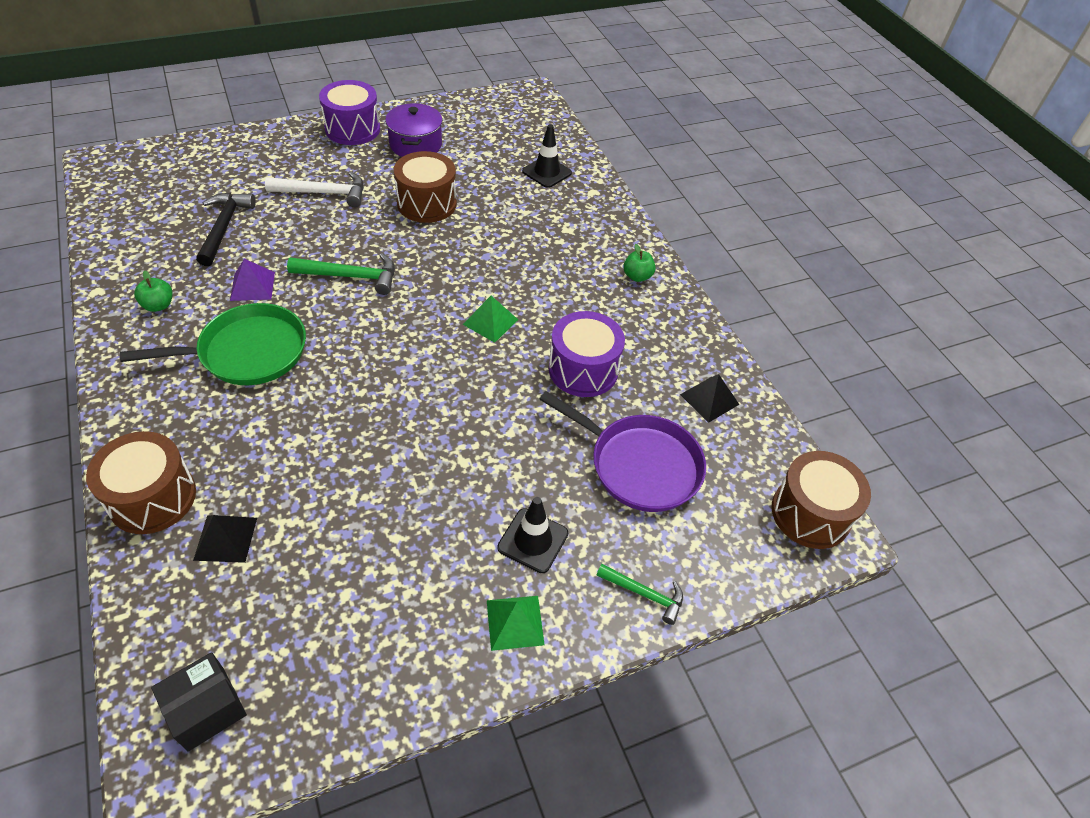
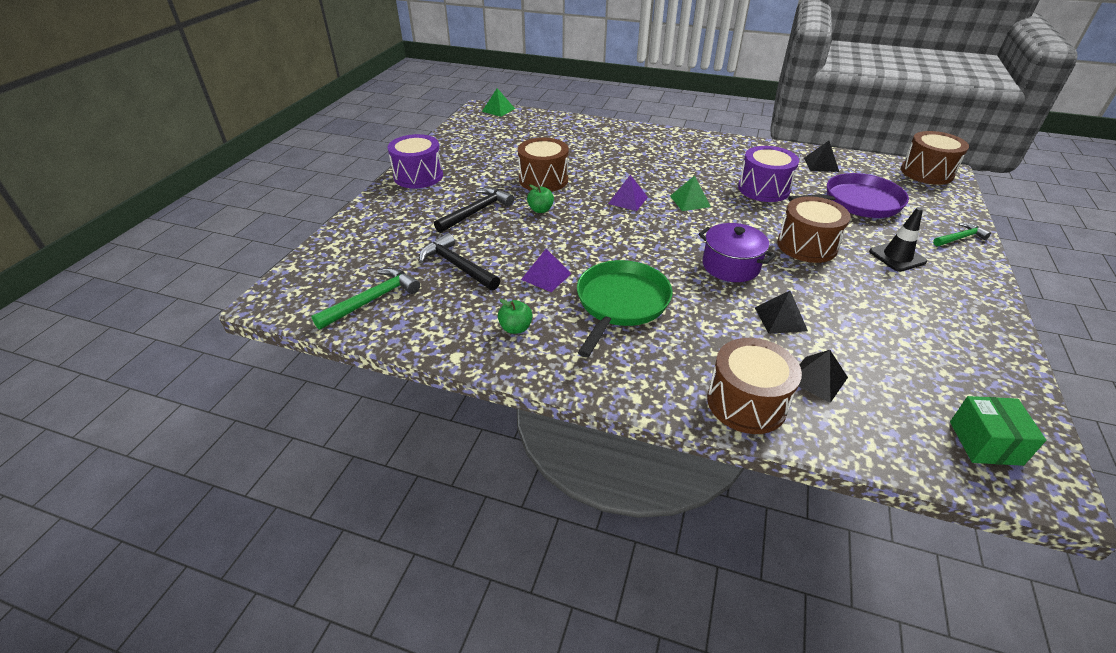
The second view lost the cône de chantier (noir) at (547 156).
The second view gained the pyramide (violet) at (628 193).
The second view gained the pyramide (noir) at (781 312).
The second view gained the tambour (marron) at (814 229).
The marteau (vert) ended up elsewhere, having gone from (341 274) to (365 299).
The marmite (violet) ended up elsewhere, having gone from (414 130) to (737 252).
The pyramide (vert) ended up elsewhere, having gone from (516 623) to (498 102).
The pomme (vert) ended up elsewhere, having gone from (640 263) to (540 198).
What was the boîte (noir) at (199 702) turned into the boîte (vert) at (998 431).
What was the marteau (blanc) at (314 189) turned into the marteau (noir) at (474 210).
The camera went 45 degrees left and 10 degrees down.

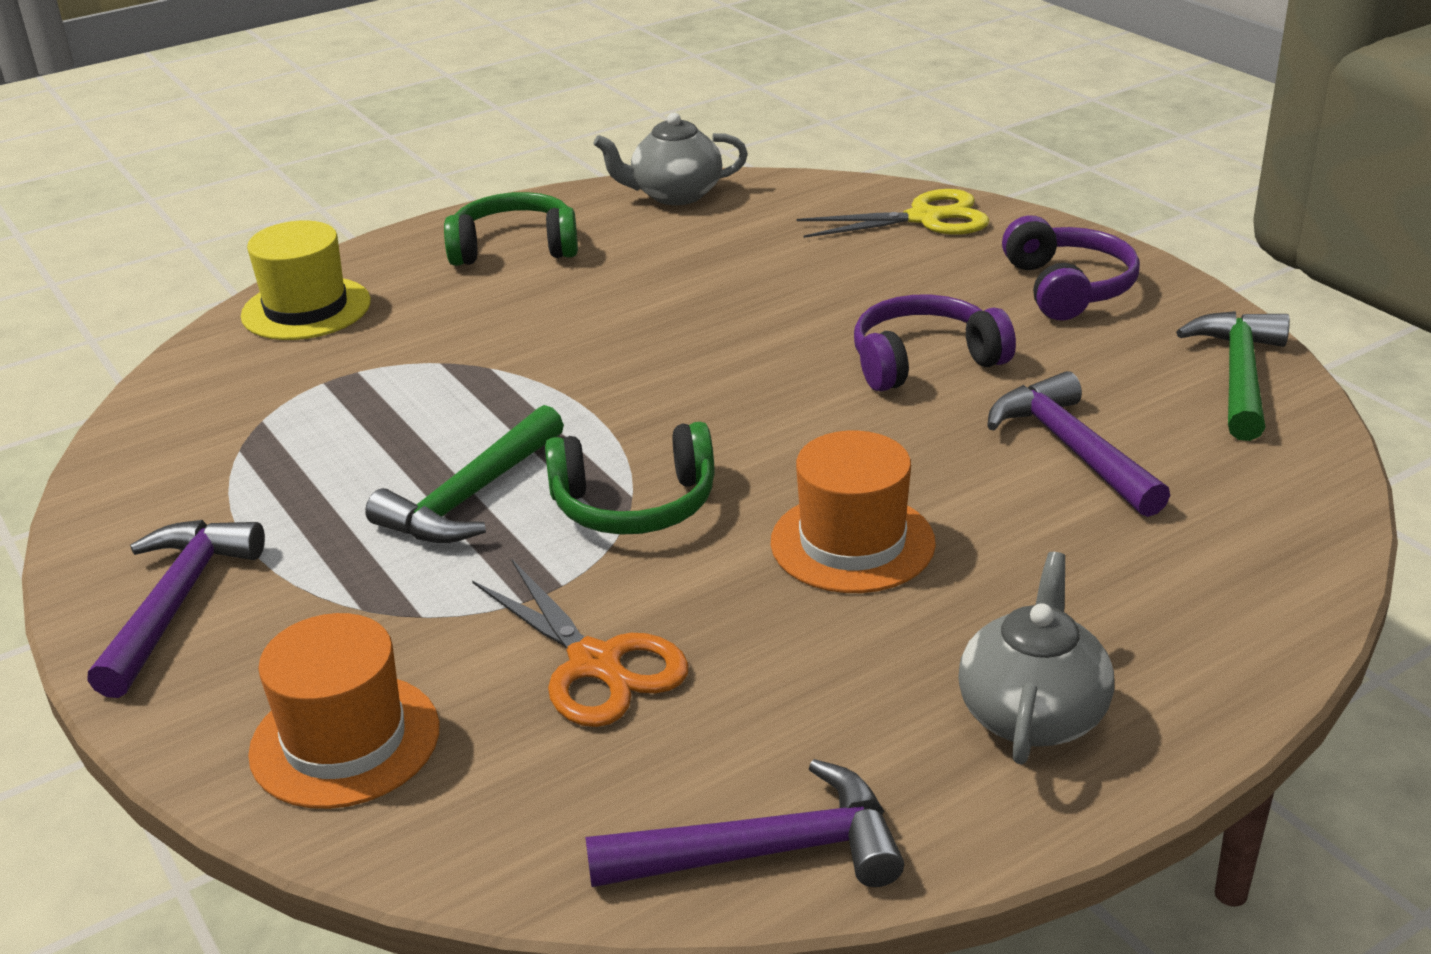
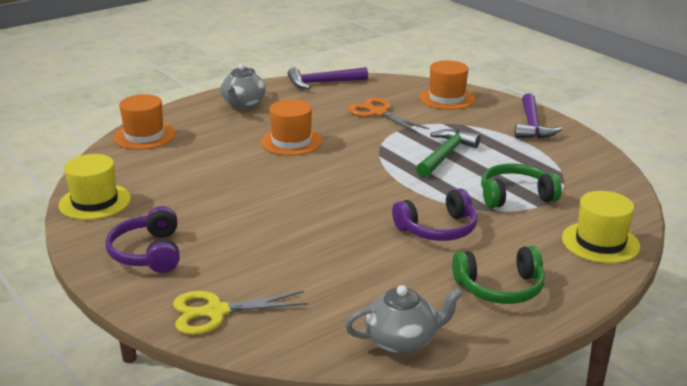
The second view lost the marteau (violet) at (1078 444).
The second view gained the chapeau (orange) at (144 121).
The casque audio (vert) ended up elsewhere, having gone from (629 478) to (521 185).
The casque audio (violet) ended up elsewhere, having gone from (935 343) to (434 214).
Where the marteau (vert) stood at (1233 376), the chapeau (jaune) came to stand at (94 187).
The camera went 175 degrees right and 5 degrees down.

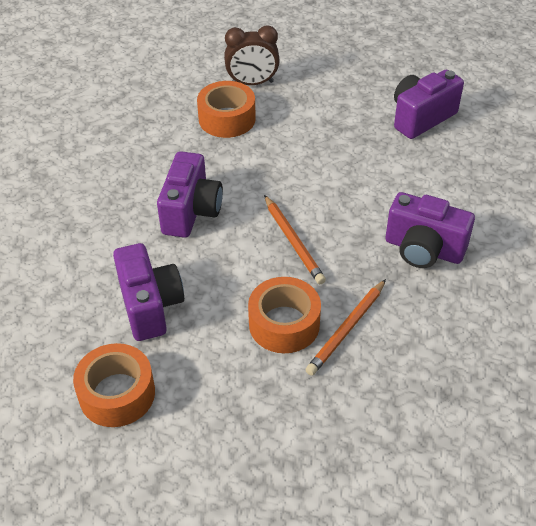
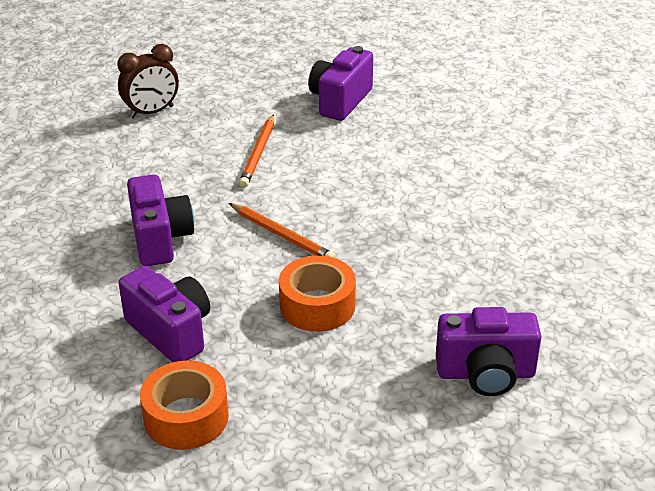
The second view lost the ruban adhésif (orange) at (226 109).
The crayon (orange) ended up elsewhere, having gone from (345 327) to (256 151).
The appareil photo (violet) ended up elsewhere, having gone from (430 230) to (488 351).
The camera went 25 degrees left and 10 degrees down.

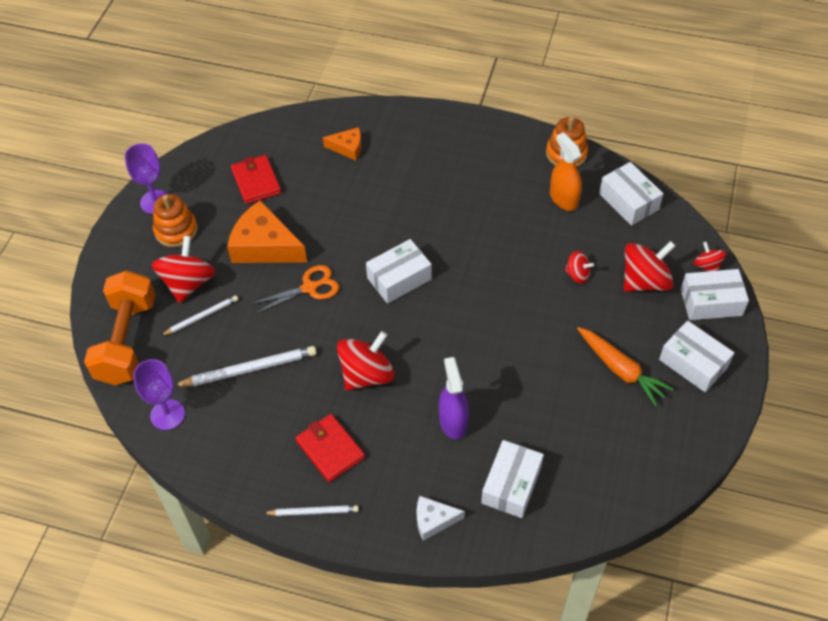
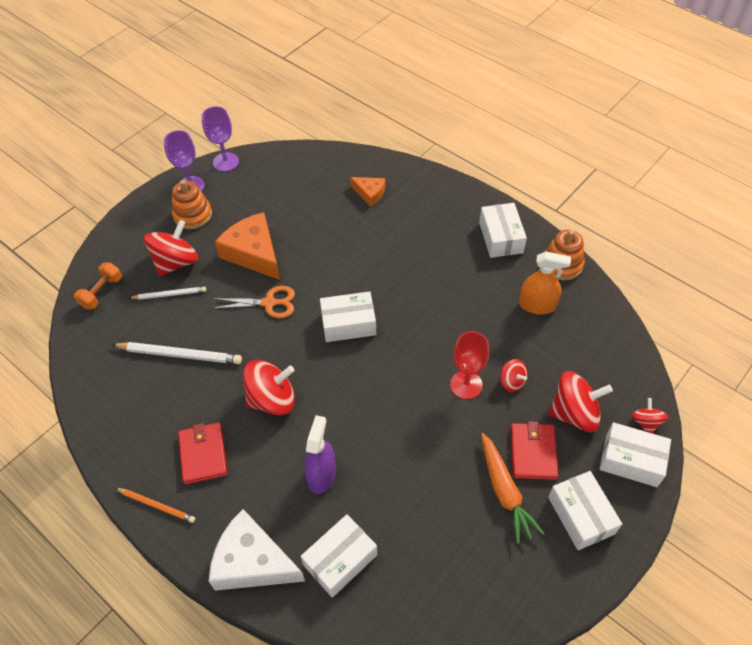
The second view gained the verre à pied (rouge) at (469 365).
The verre à pied (violet) ended up elsewhere, having gone from (159 394) to (220 139).
The portefeuille (rouge) ended up elsewhere, having gone from (256 179) to (534 450).
The boîte (blanc) ended up elsewhere, having gone from (631 194) to (503 230).
What was the crayon (blanc) at (311 510) turned into the crayon (orange) at (155 505).
The vaporisateur (orange) at (566 171) ended up facing another way, 105 degrees clockwise from before.
The size of the haltère (orange) at (120 327) changed by a factor of 0.51.
The size of the fromage (blanc) at (441 518) changed by a factor of 1.86.
The camera went 25 degrees right and 0 degrees up.

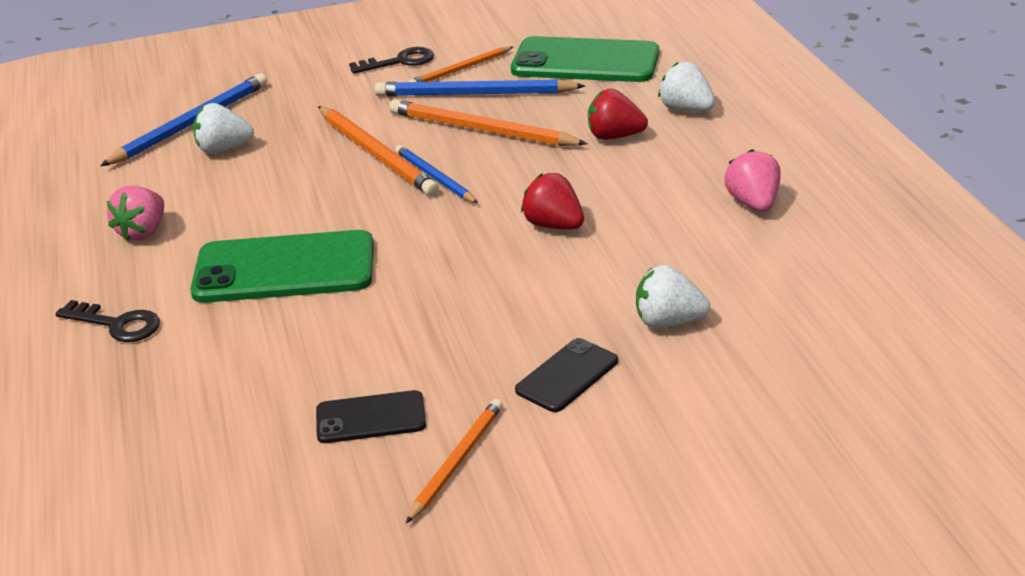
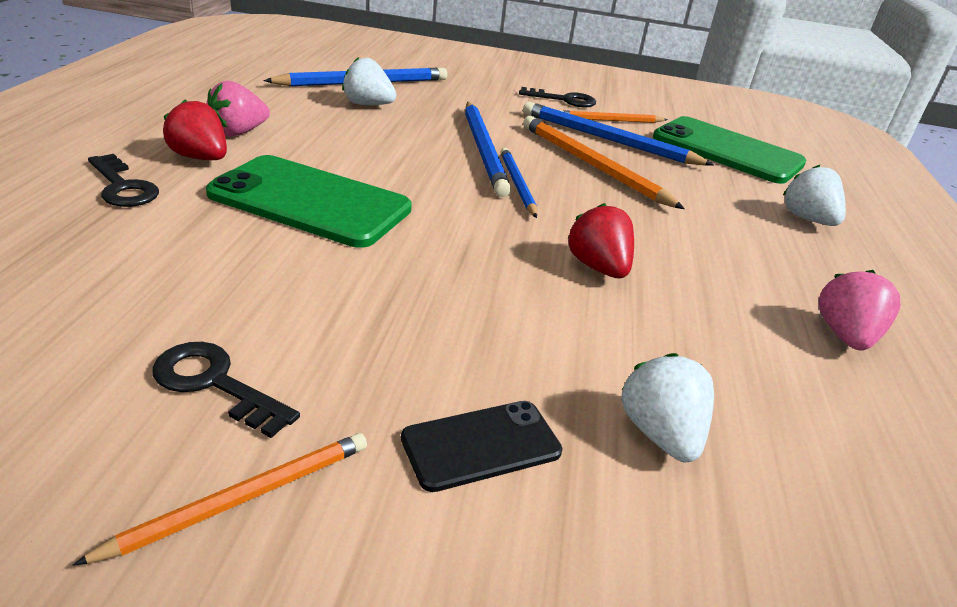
The fraise (rouge) ended up elsewhere, having gone from (618 114) to (195 129).
Where the téléphone (noir) stood at (371 416), the clé (noir) came to stand at (226 390).
What was the crayon (orange) at (378 151) turned into the crayon (bleu) at (488 149).
The fraise (blanc) at (673 296) ended up facing another way, 45 degrees clockwise from before.
The camera went 20 degrees right and 0 degrees up.

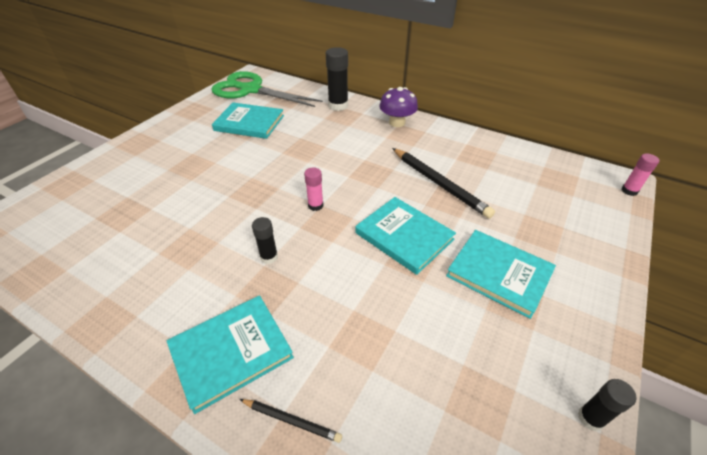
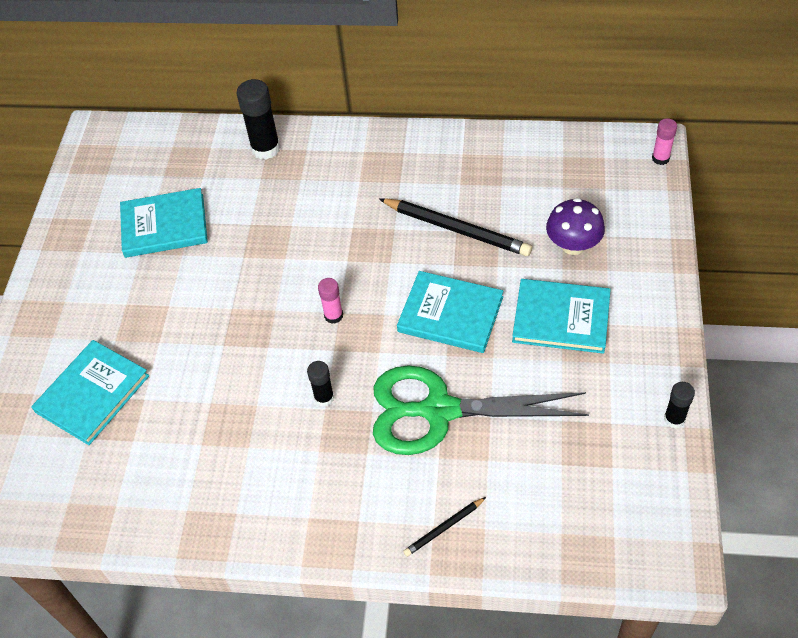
The livre (turquoise) ended up elsewhere, having gone from (230 354) to (90 392).
The ciseaux (vert) ended up elsewhere, having gone from (267 89) to (481 410).
The champignon (violet) ended up elsewhere, having gone from (398 107) to (575 226).
The crayon (noir) at (290 421) ended up facing another way, 150 degrees clockwise from before.
The camera went 20 degrees left and 10 degrees up.

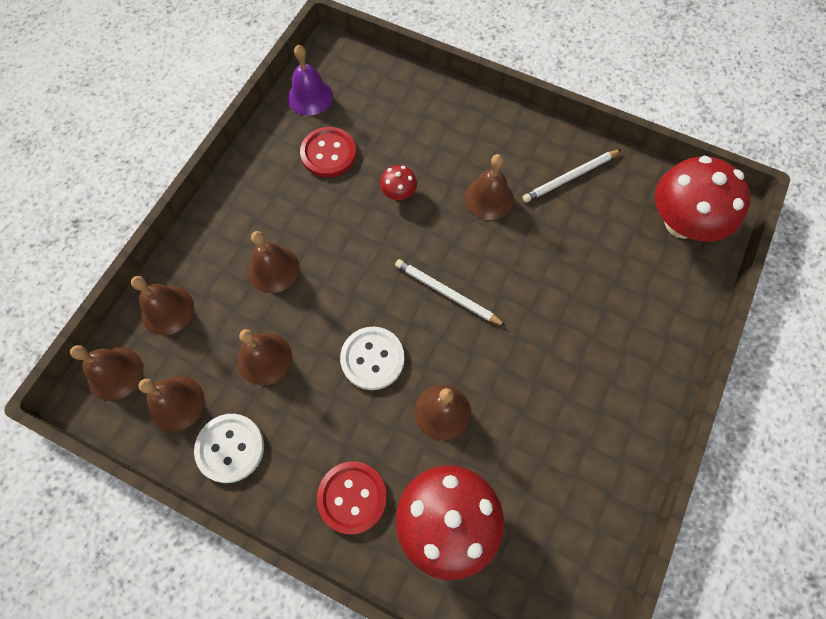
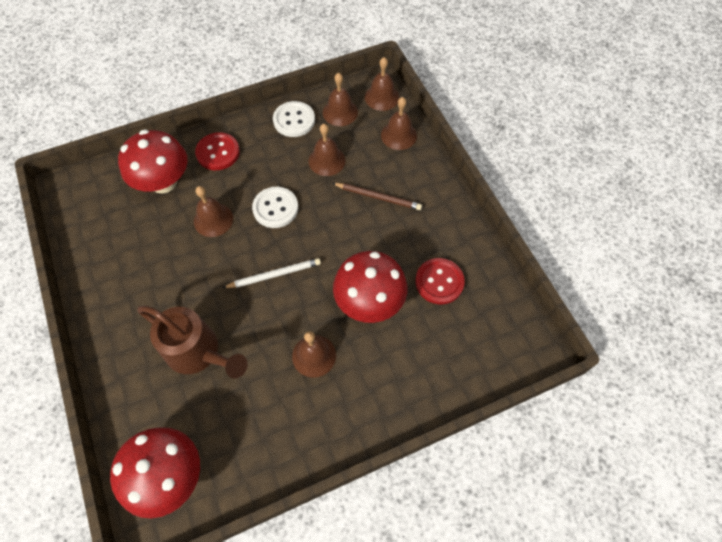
The second view lost the cloche (violet) at (310 80).
The second view lost the crayon (blanc) at (572 175).
The second view gained the arrosoir (marron) at (193 342).
Where the cloche (marron) stood at (273 262), the crayon (marron) came to stand at (377 196).
The size of the champignon (rouge) at (398 182) changed by a factor of 2.27.
The camera went 130 degrees right and 5 degrees down.

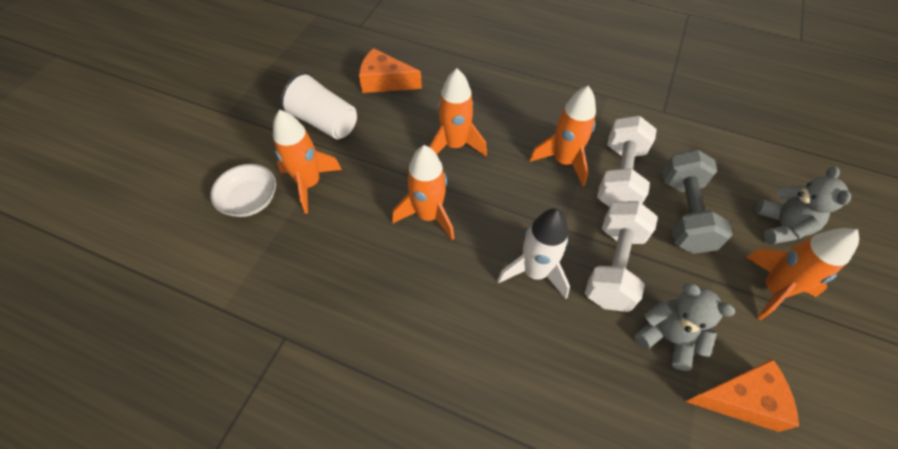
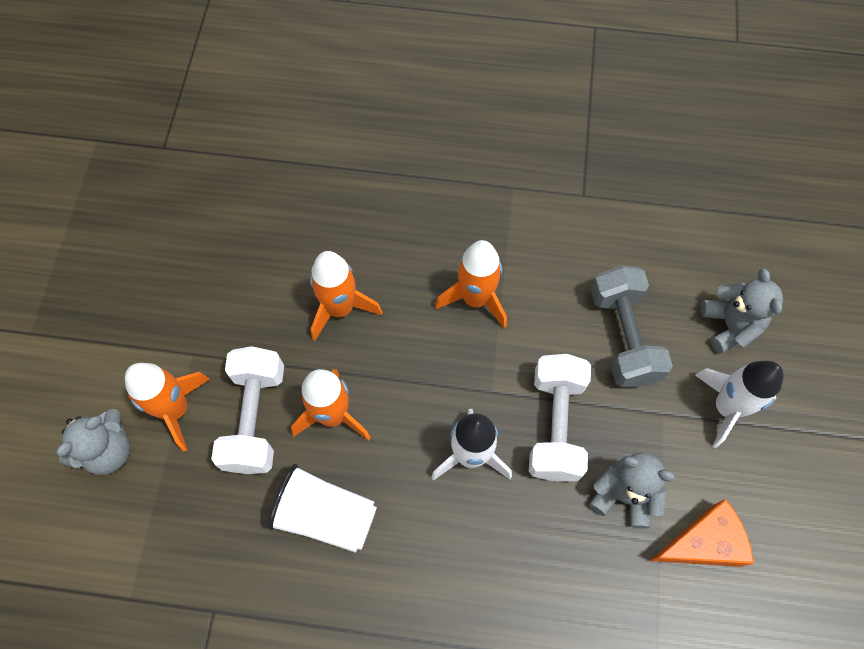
The second view lost the fromage (orange) at (390 70).
The gobelet (blanc) ended up elsewhere, having gone from (318 105) to (322 508).
The haltère (blanc) ended up elsewhere, having gone from (627 161) to (247 410).
Where the bol (blanc) stood at (243 190), the ours en peluche (gris) came to stand at (93 442).
What was the fusée (orange) at (802 274) turned into the fusée (blanc) at (739 404).
The camera went 15 degrees left and 10 degrees up.

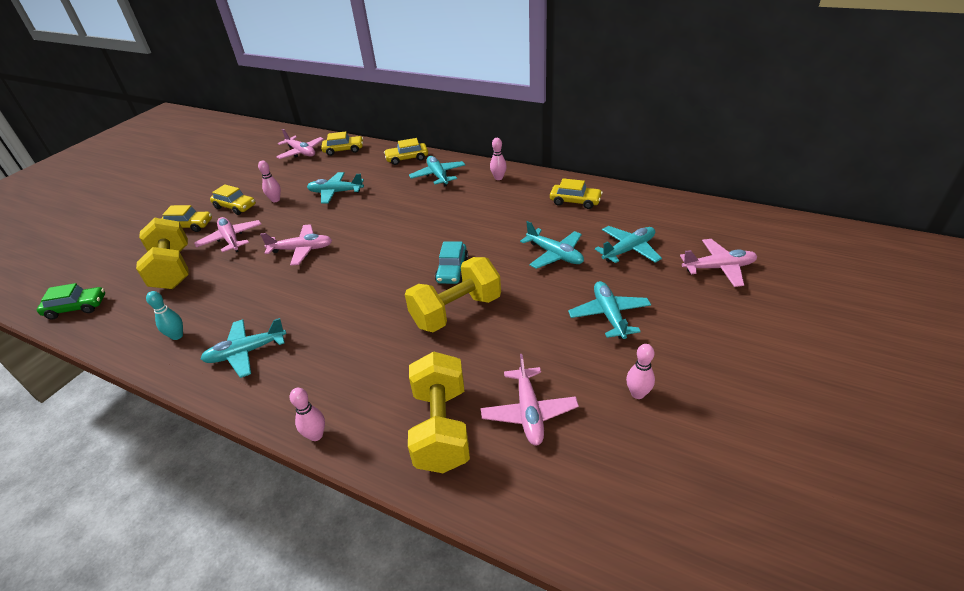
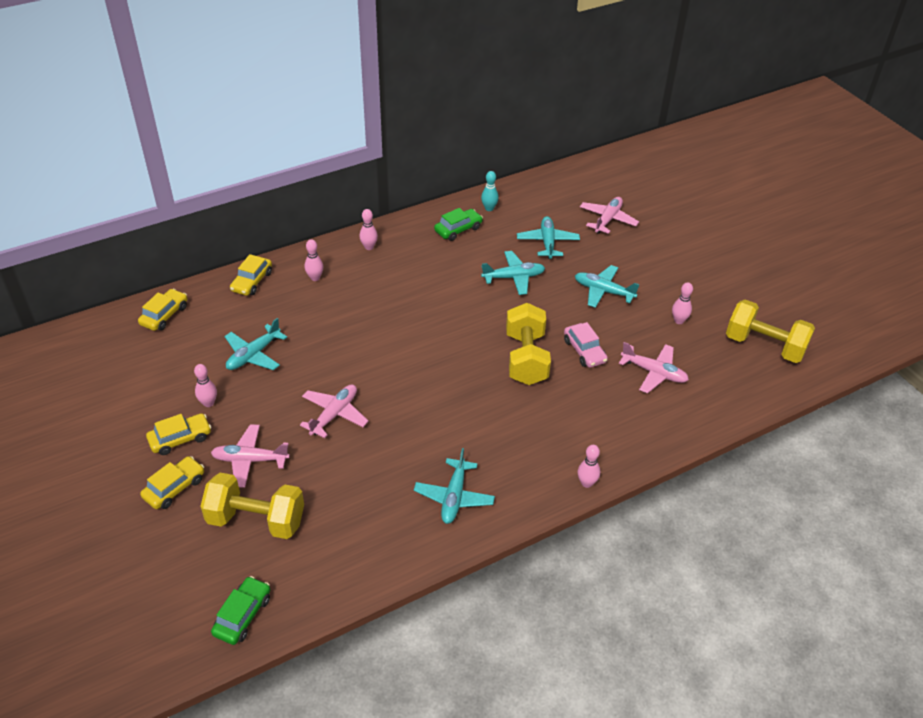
The second view lost the avion (rose) at (300 144).
The second view lost the voiture (turquoise) at (451 262).
The second view gained the voiture (rose) at (586 345).
The quille (turquoise) ended up elsewhere, having gone from (164 315) to (490 191).
The haltère (jaune) ended up elsewhere, having gone from (439 412) to (770 331).
Where the avion (turquoise) stood at (437 171), the quille (rose) came to stand at (314 260).
What was the voiture (jaune) at (576 193) turned into the voiture (vert) at (458 224).
The camera went 60 degrees left and 5 degrees up.

